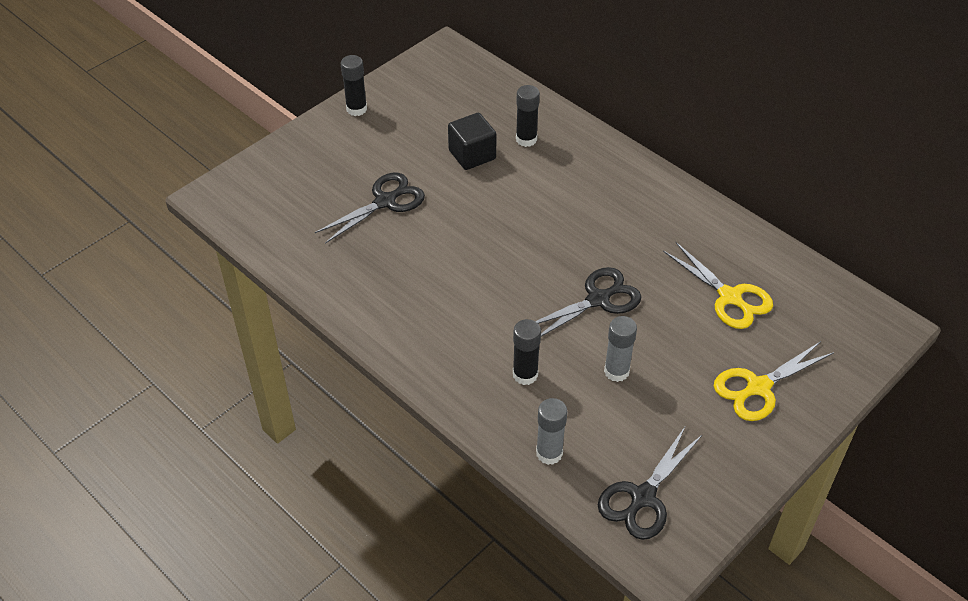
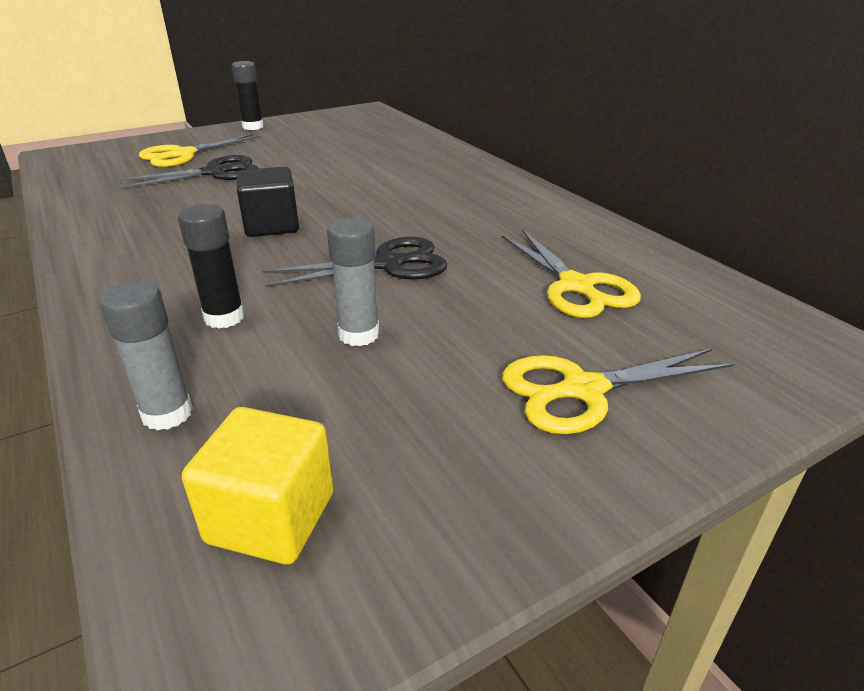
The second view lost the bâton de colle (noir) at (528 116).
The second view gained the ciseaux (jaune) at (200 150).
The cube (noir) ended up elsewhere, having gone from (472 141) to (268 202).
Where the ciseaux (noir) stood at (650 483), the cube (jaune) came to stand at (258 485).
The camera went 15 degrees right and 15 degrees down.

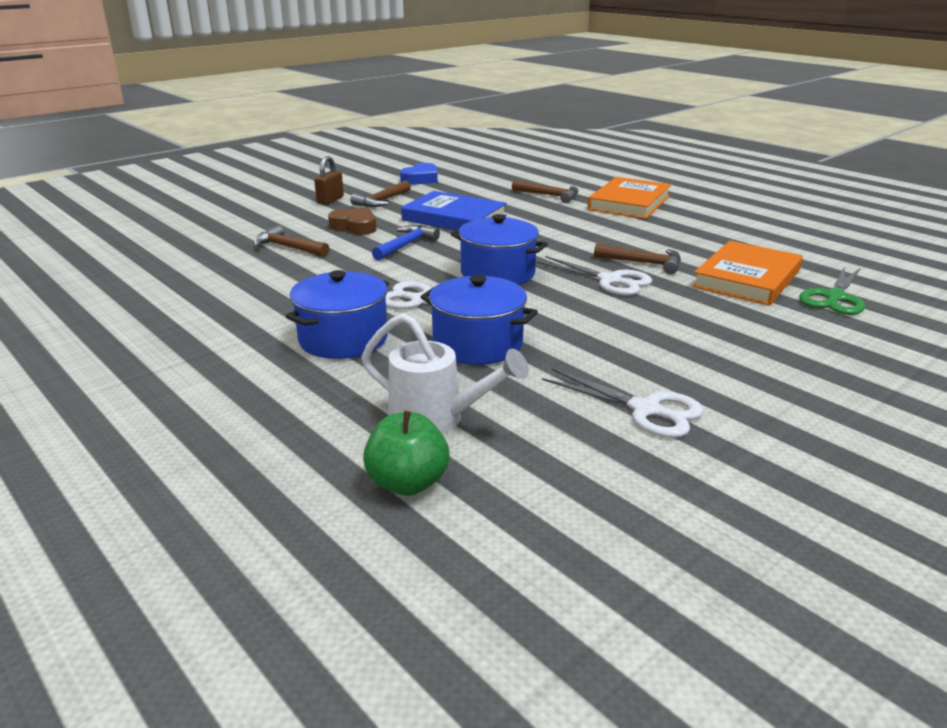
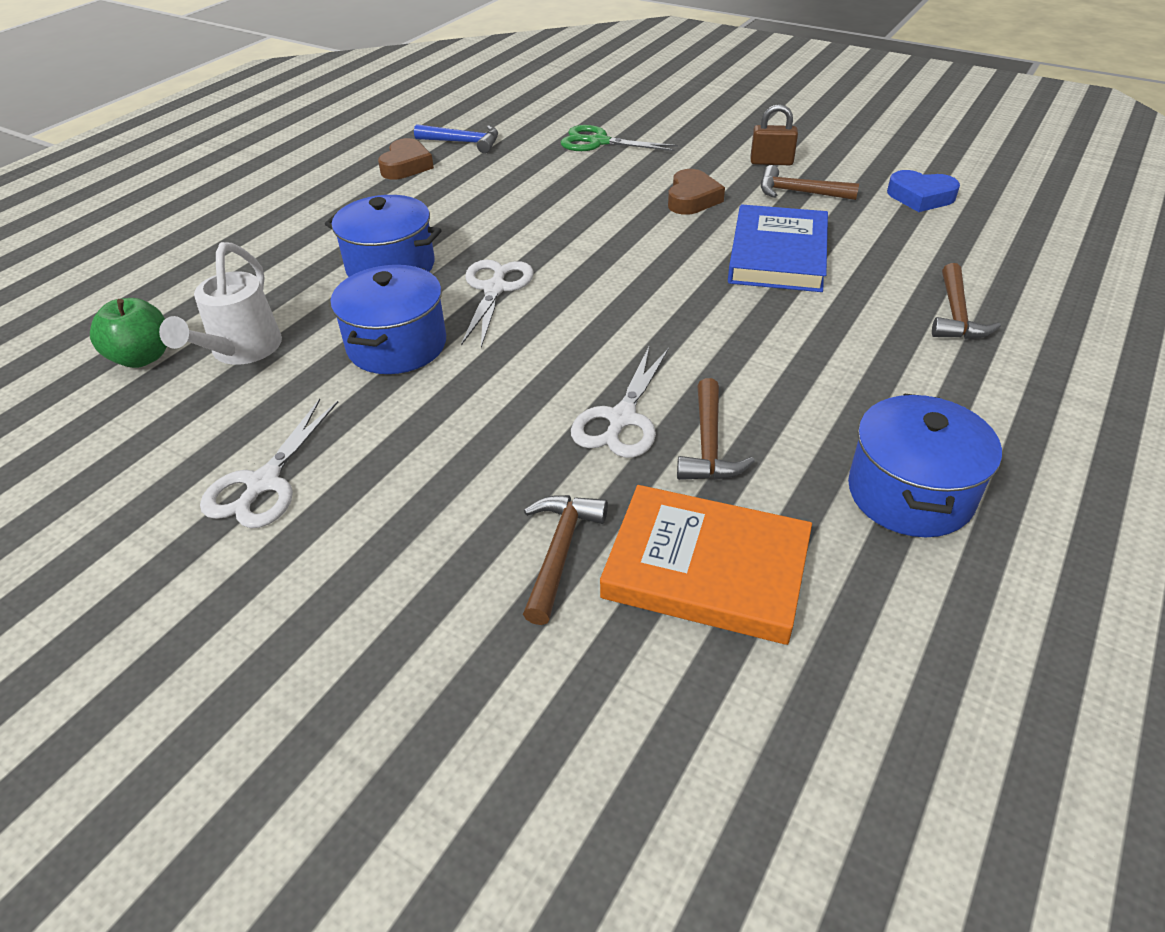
The second view lost the livre (orange) at (629 198).
The second view gained the cœur (marron) at (406 158).
The marteau (marron) ended up elsewhere, having gone from (291 241) to (565 560).
The marteau (bleu) ended up elsewhere, having gone from (406 243) to (456 138).
The marmite (bleu) ended up elsewhere, having gone from (499 249) to (925 465).
The ciseaux (vert) ended up elsewhere, having gone from (832 290) to (619 138).
The camera went 75 degrees right and 15 degrees up.

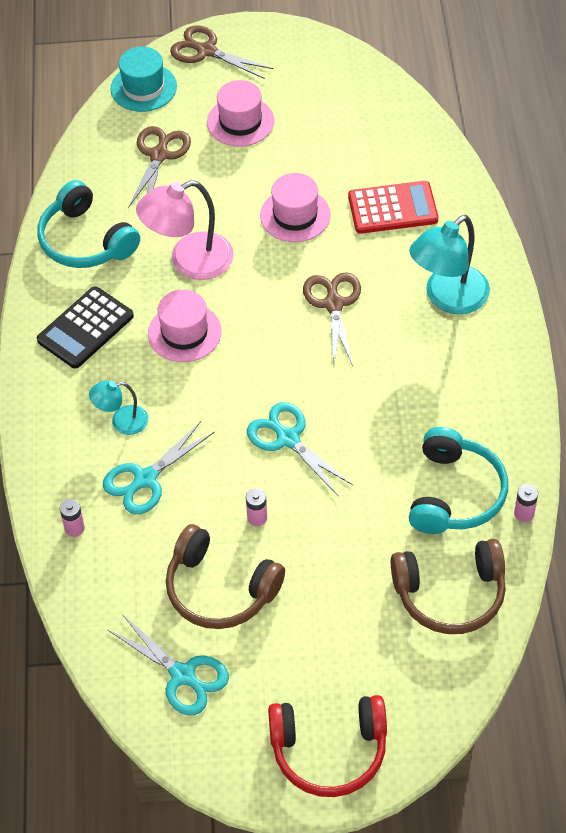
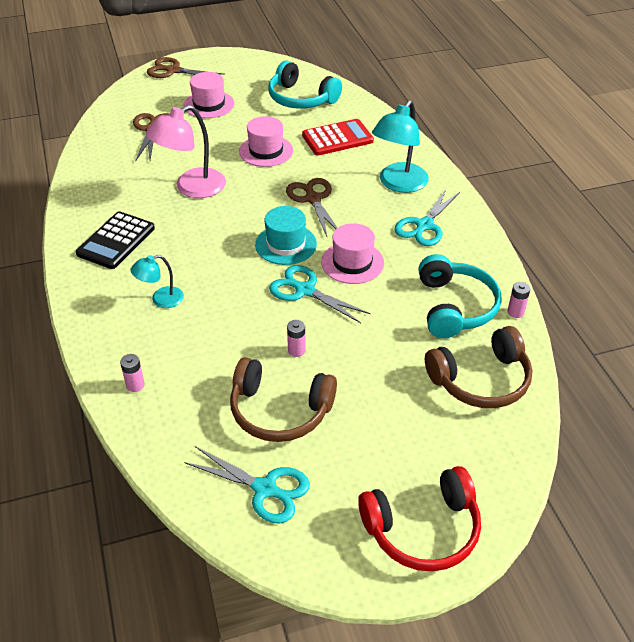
The casque audio (turquoise) ended up elsewhere, having gone from (89 224) to (305 85).
The ciseaux (turquoise) ended up elsewhere, having gone from (159 467) to (427 217).
The chapeau (turquoise) ended up elsewhere, having gone from (144 79) to (286 235).
The chapeau (rose) ended up elsewhere, having gone from (185 325) to (352 253).
The camera went 15 degrees left and 10 degrees down.

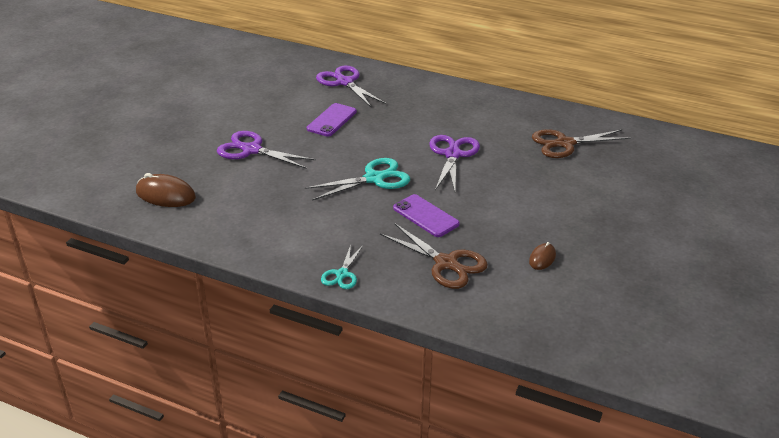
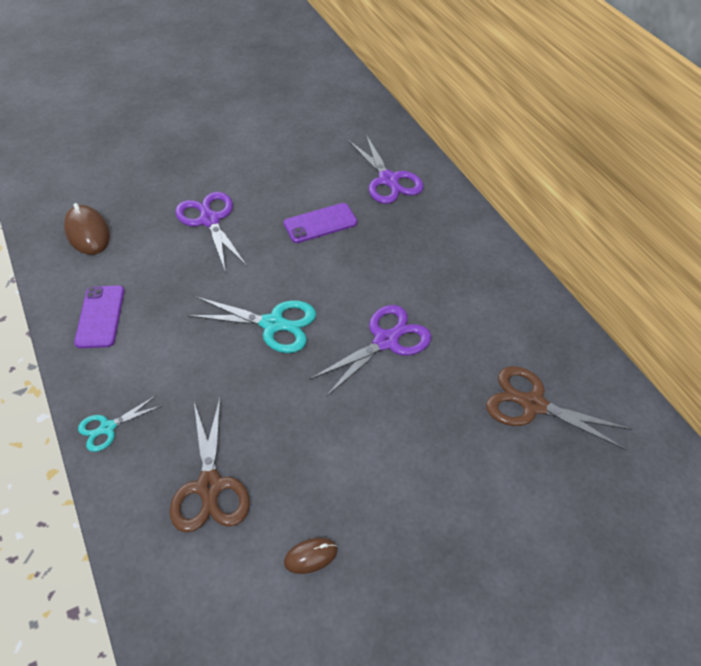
The téléphone (violet) ended up elsewhere, having gone from (426 215) to (99 316).
The ciseaux (violet) at (351 86) ended up facing another way, 150 degrees clockwise from before.
The camera went 40 degrees right and 15 degrees up.

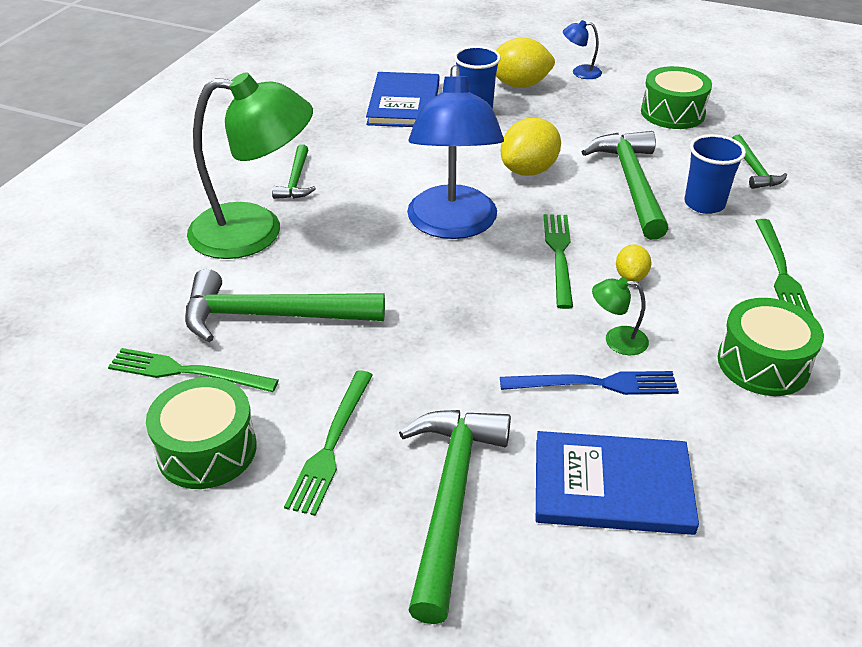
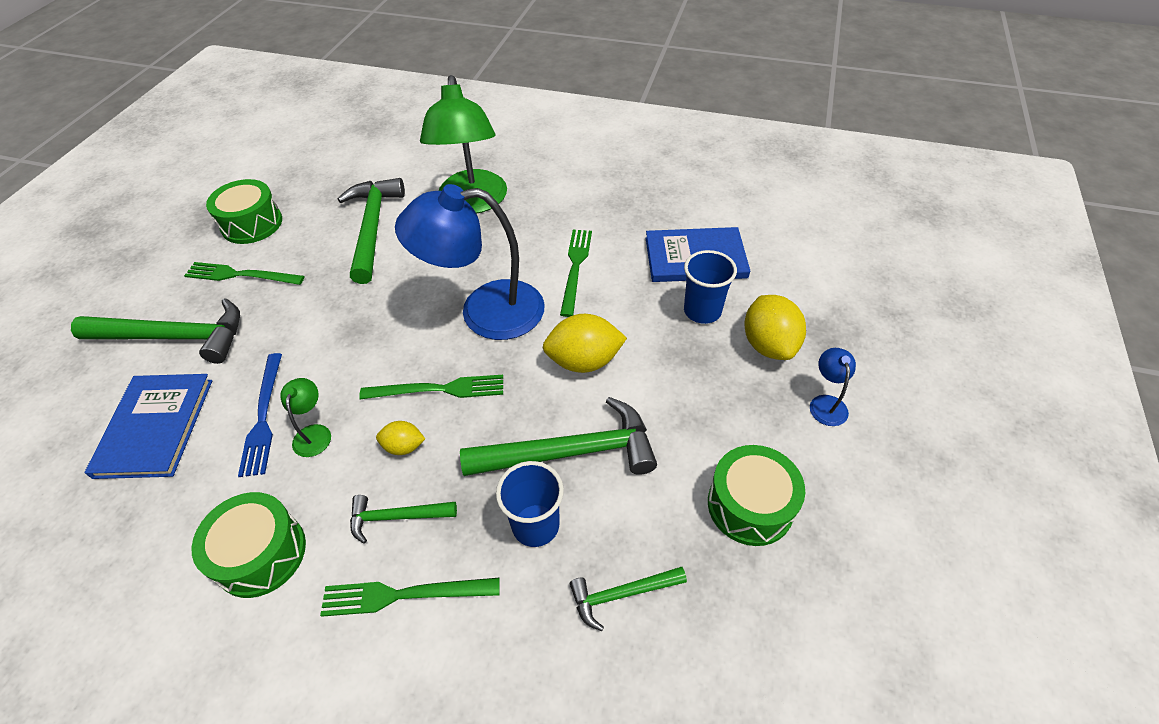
The fourchette (vert) ended up elsewhere, having gone from (193 370) to (576 273).
The marteau (vert) ended up elsewhere, having gone from (294 171) to (403 519).
The citron (jaune) at (531 147) ended up facing another way, 45 degrees counterclockwise from before.
The camera went 85 degrees right and 10 degrees up.

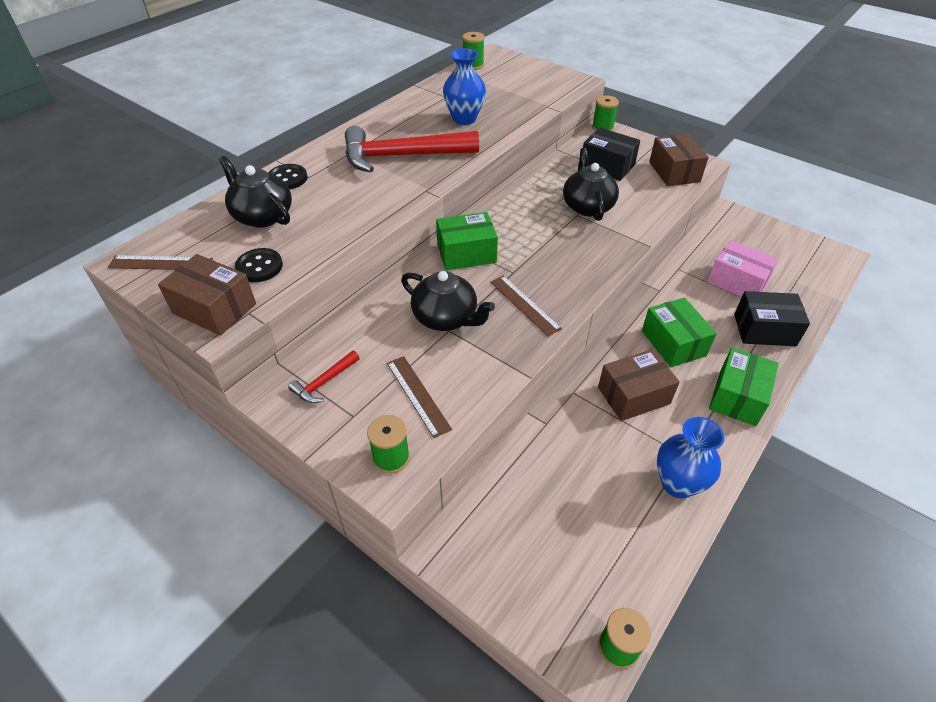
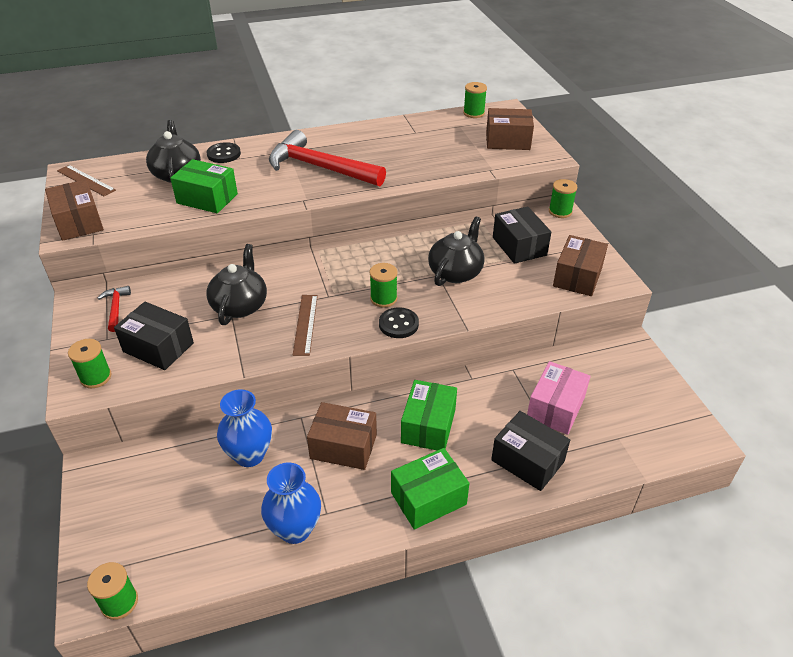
The second view gained the bobine (vert) at (383 285).
The second view gained the boîte (marron) at (510 129).
The bouton (noir) ended up elsewhere, having gone from (259 265) to (399 322).
The boîte (vert) ended up elsewhere, having gone from (467 241) to (204 186).
The vase (bleu) ended up elsewhere, having gone from (464 86) to (244 428).
Where the règle (marron) stood at (419 397), the boîte (noir) came to stand at (154 336).
The marteau (rouge) at (324 377) ended up facing another way, 90 degrees clockwise from before.
The théière (noir) at (448 301) ended up facing another way, 150 degrees counterclockwise from before.
The boîte (rose) at (743 268) ended up facing another way, 45 degrees clockwise from before.
The camera went 35 degrees right and 5 degrees down.

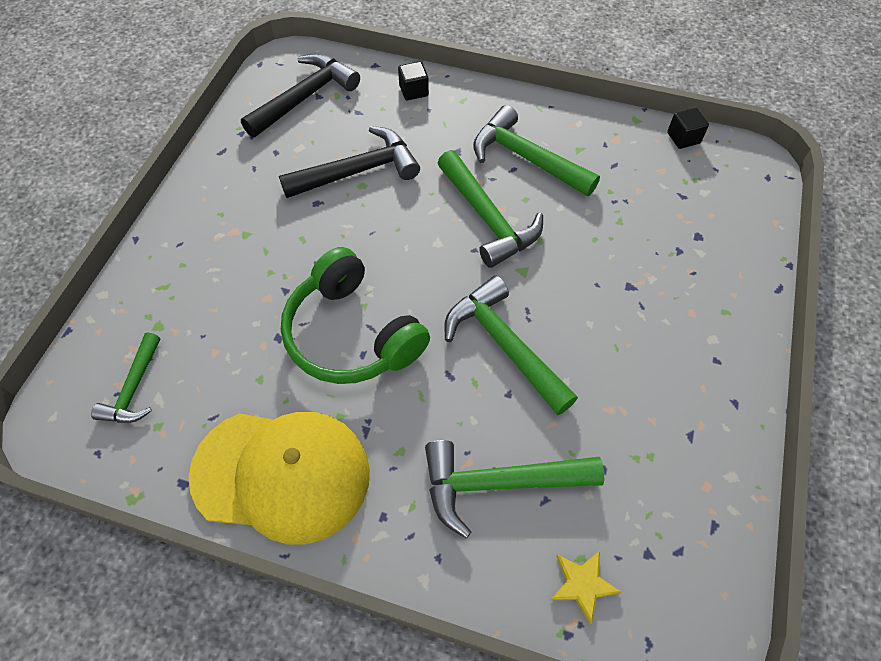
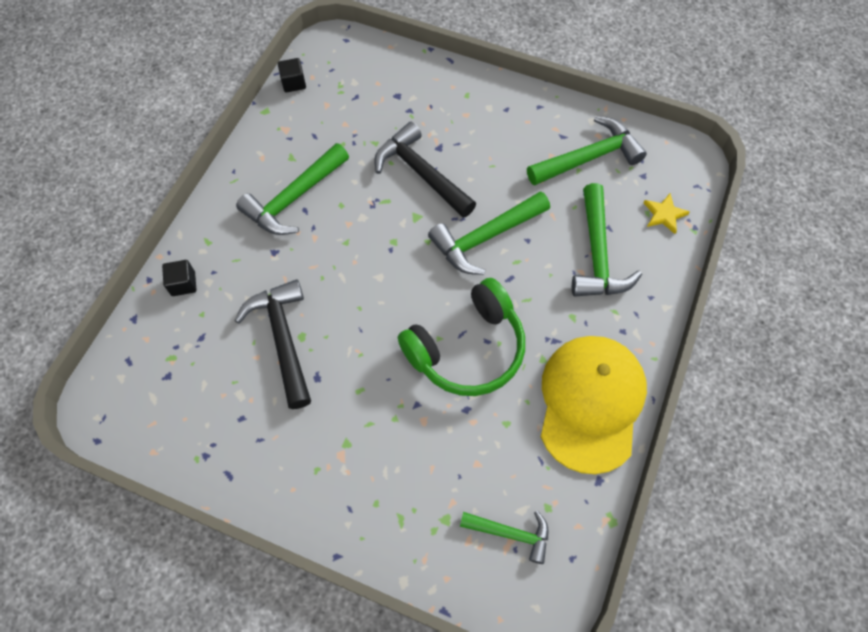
The marteau (noir) ended up elsewhere, having gone from (300 95) to (425 170).
The marteau (vert) ended up elsewhere, having gone from (490 209) to (587 151).
The camera went 85 degrees left and 5 degrees up.

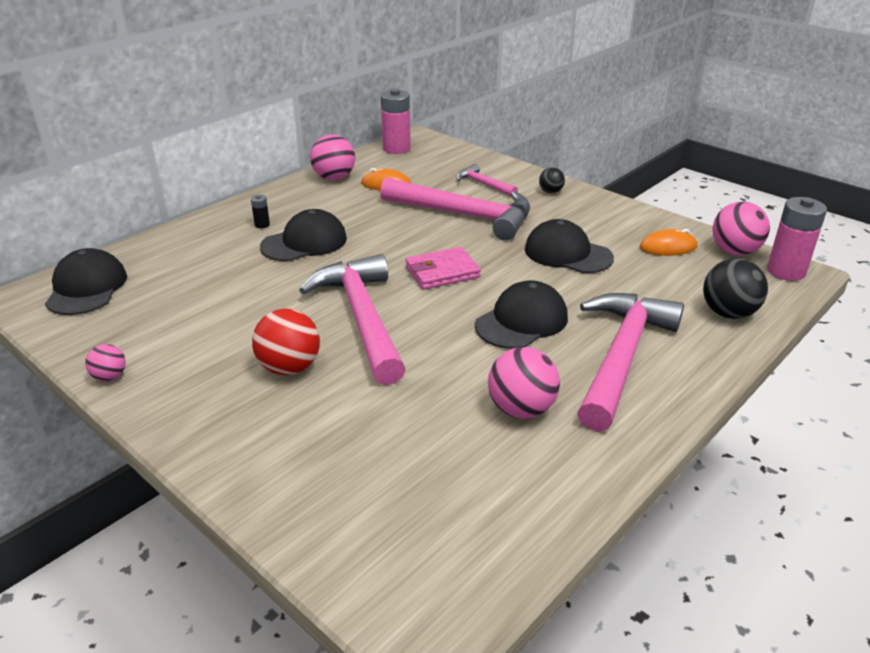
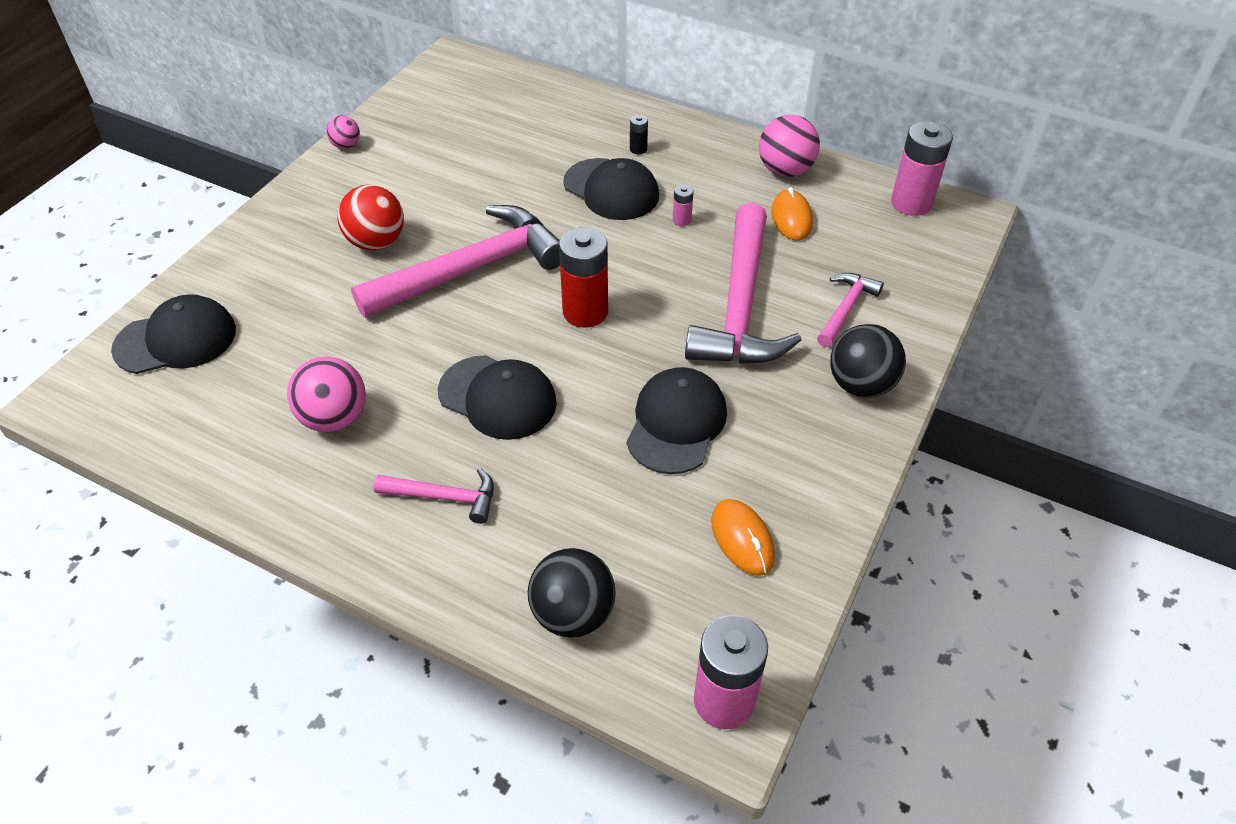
The second view lost the balle (rose) at (741 228).
The second view gained the pile (rose) at (683 205).
The casquette (noir) ended up elsewhere, having gone from (86 281) to (173 334).
Where the portefeuille (rose) stood at (443 268), the pile (rouge) came to stand at (583 277).
The size of the balle (noir) at (552 180) changed by a factor of 1.80.
The size of the marteau (rose) at (630 362) changed by a factor of 0.48.
The camera went 75 degrees right and 15 degrees up.

